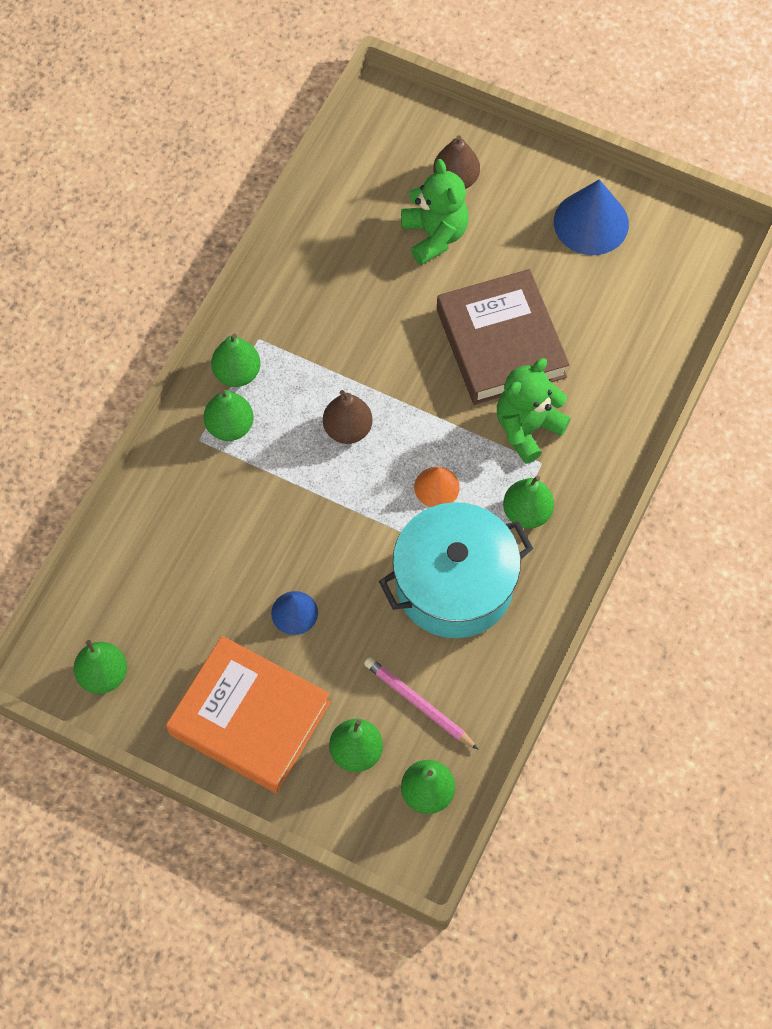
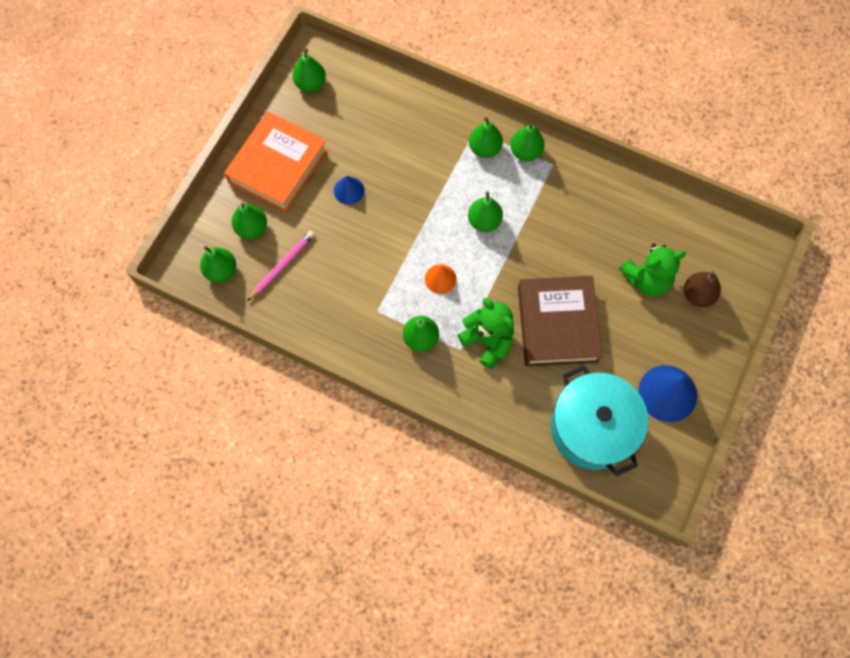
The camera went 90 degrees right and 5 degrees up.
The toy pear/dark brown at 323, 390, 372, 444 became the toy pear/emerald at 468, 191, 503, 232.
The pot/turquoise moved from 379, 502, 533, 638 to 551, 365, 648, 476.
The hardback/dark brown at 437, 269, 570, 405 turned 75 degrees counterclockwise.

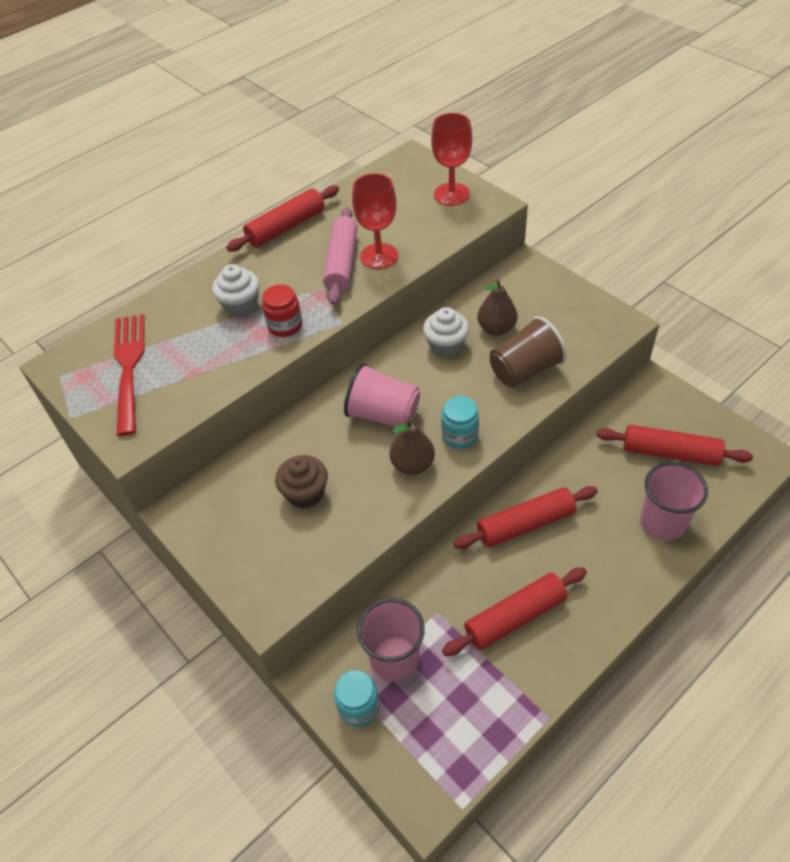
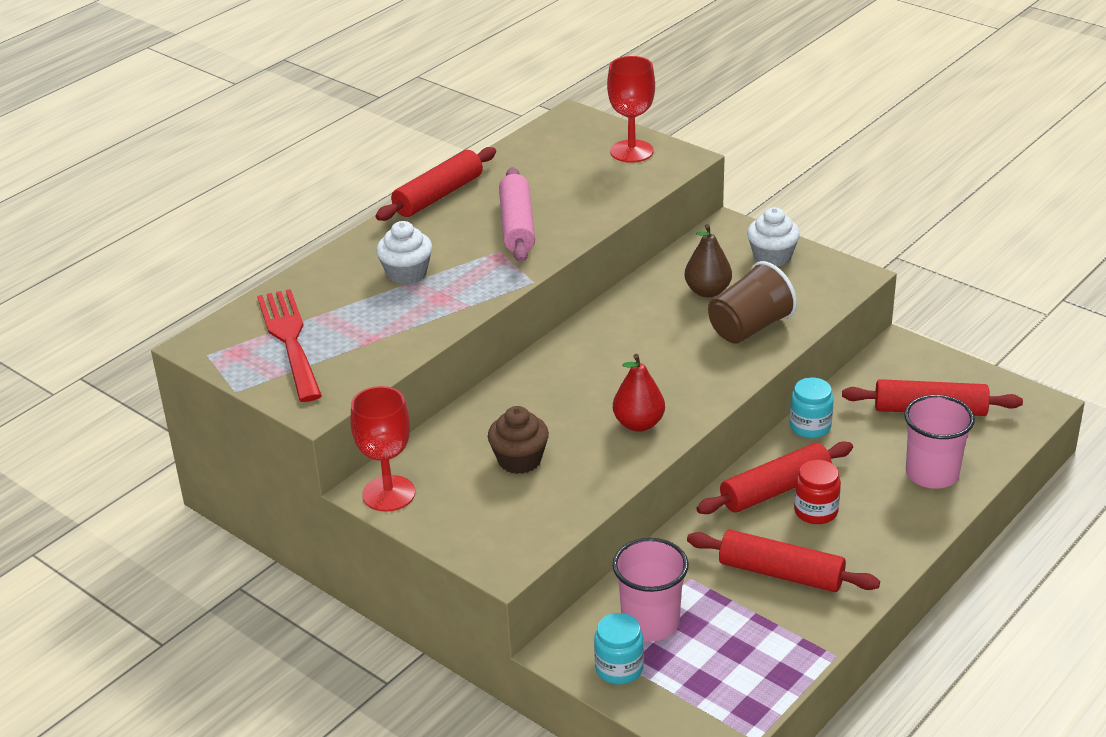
The camera went 10 degrees left and 15 degrees down.
The jar/crimson moved from 262, 285, 302, 337 to 794, 460, 841, 524.
The tumbler/pink at 344, 363, 420, 427 disappeared.
The wine glass/crimson moved from 352, 173, 398, 269 to 350, 386, 415, 512.
The toy pear/dark brown at 390, 418, 435, 475 became the toy pear/crimson at 613, 354, 665, 432.
The muffin/white moved from 423, 307, 469, 357 to 747, 207, 800, 267.
The jar/turquoise moved from 441, 396, 479, 449 to 790, 377, 834, 438.
The rolling pin/crimson at 442, 567, 587, 656 turned 60 degrees clockwise.

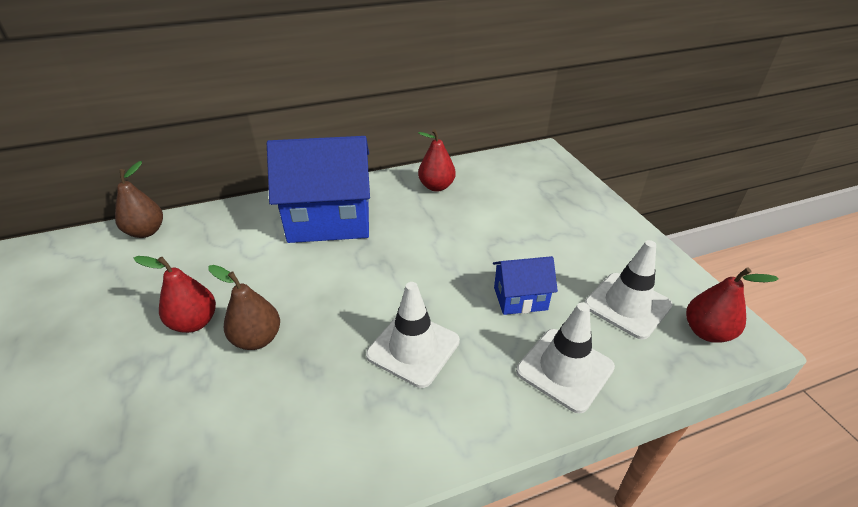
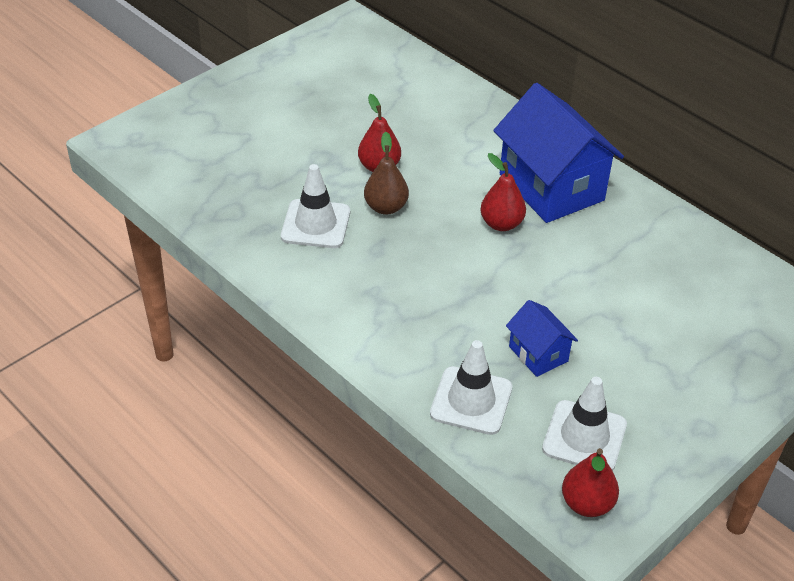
The camera went 65 degrees right and 5 degrees up.
The toy pear/dark brown at 115, 161, 163, 238 disappeared.
The safety cone/white moved from 366, 282, 460, 388 to 281, 164, 350, 248.
The toy pear/crimson moved from 418, 129, 456, 192 to 480, 153, 526, 231.

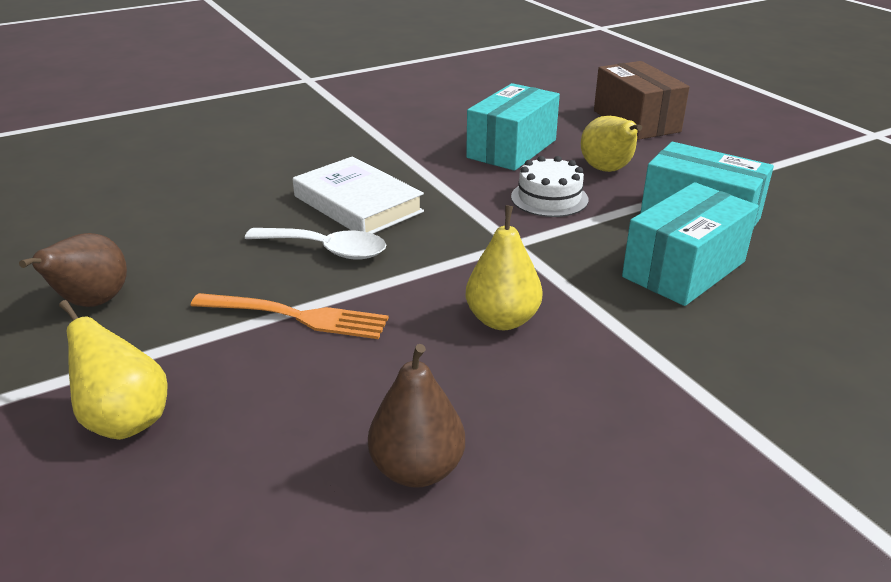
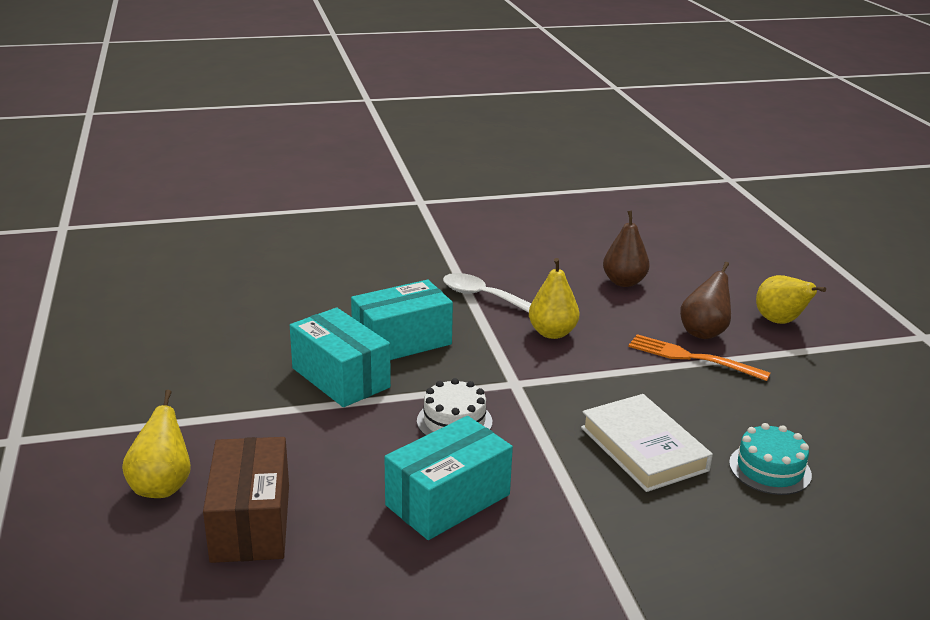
The camera went 165 degrees left and 5 degrees down.
The toy pear/dark brown moved from 19, 233, 127, 307 to 680, 262, 731, 339.
The spoon/white moved from 245, 228, 386, 260 to 443, 273, 531, 313.
The toy pear/bright yellow moved from 581, 116, 642, 172 to 122, 390, 191, 498.
The cake/turquoise at 729, 423, 812, 495 appeared.

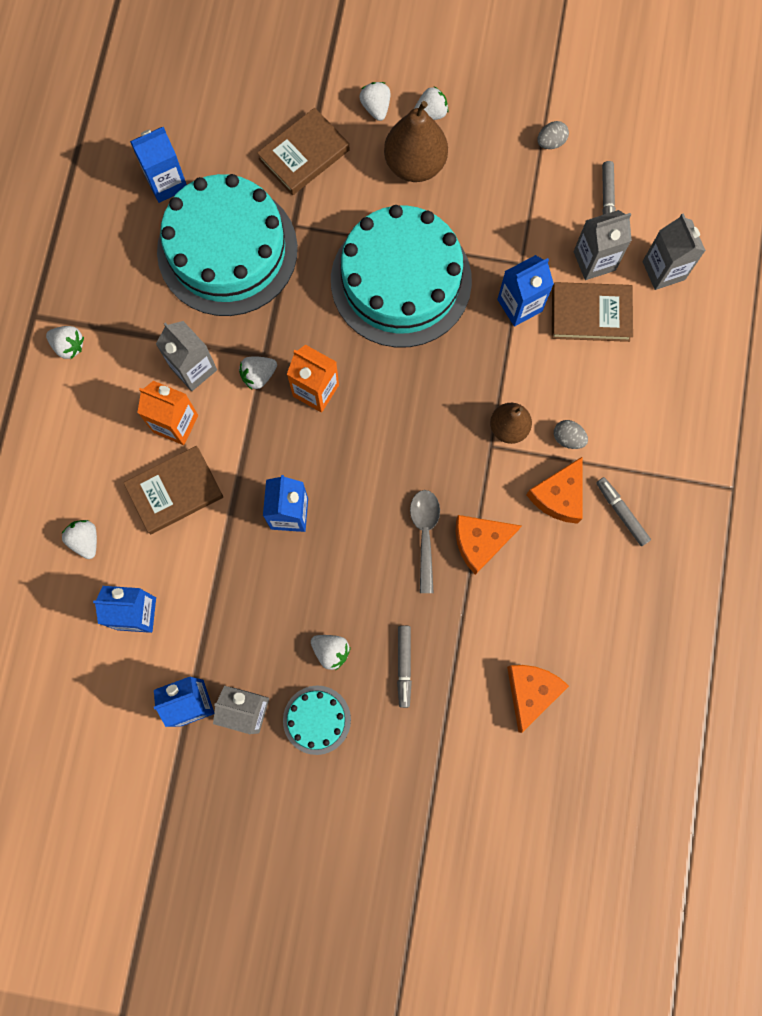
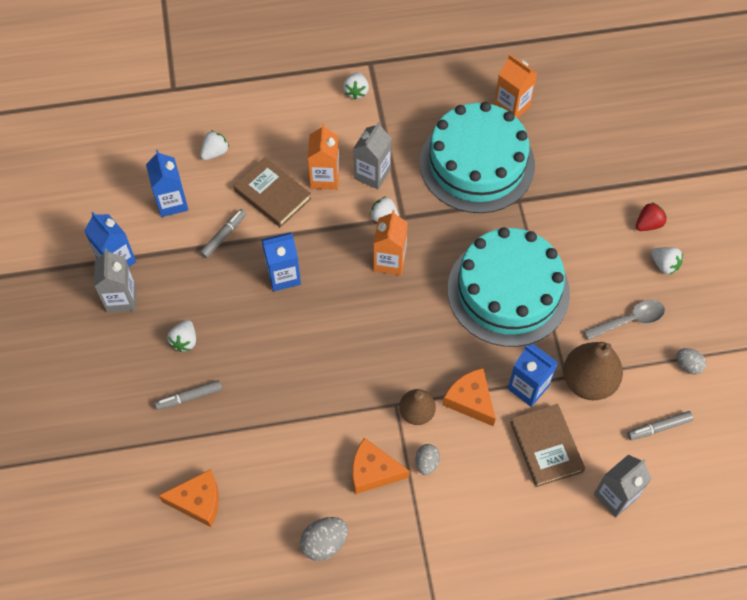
The camera went 70 degrees right and 15 degrees down.
The carton/cobalt at 130, 127, 187, 203 became the carton/orange-coloured at 494, 54, 538, 118.
The hardback/dark brown at 257, 108, 350, 195 disappeared.
The cake/turquoise at 283, 686, 351, 755 disappeared.
The toy strawberry/white at 359, 82, 390, 121 became the toy strawberry/crimson at 636, 202, 667, 231.
The toy pear/dark brown moved from 384, 101, 448, 182 to 563, 342, 623, 400.
The spoon/ash-grey moved from 410, 490, 440, 593 to 583, 300, 665, 340.
The cheese wedge/orange-coloured moved from 455, 515, 521, 575 to 443, 368, 496, 427.
The carton/ash-grey at 573, 210, 632, 280 disappeared.
The marker pen/ash-grey moved from 596, 477, 651, 546 to 200, 209, 246, 258.
The egg shape/ash-grey at 300, 517, 348, 561 appeared.

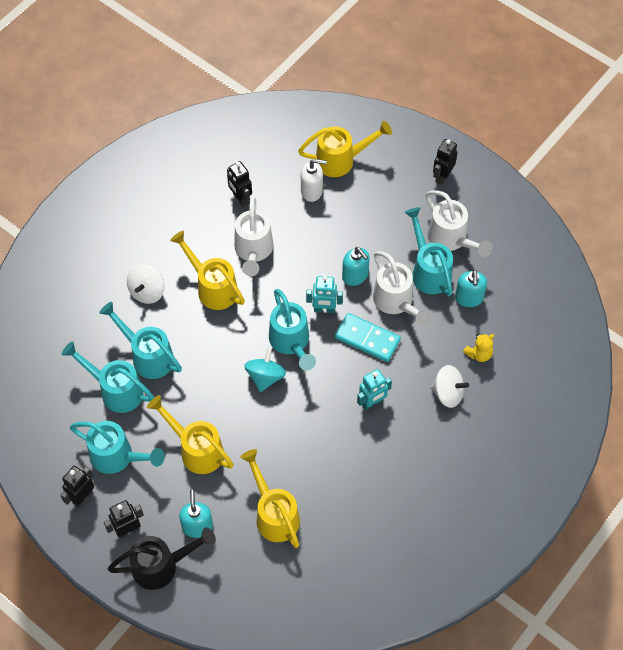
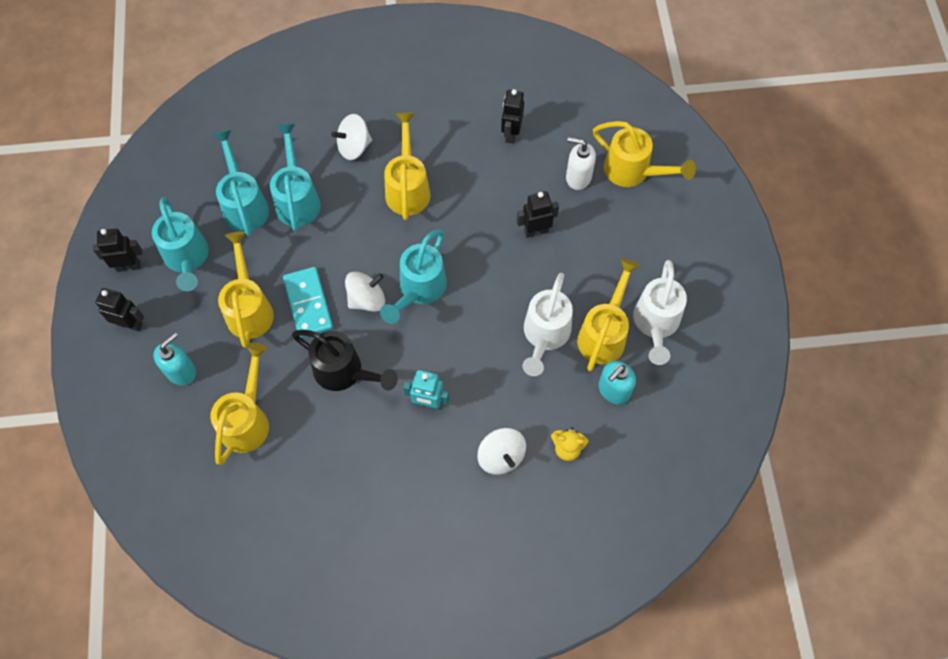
The camera went 45 degrees right and 5 degrees up.
The watering pot/black moved from 108, 527, 216, 590 to 292, 330, 398, 391.
The watering pot/white at 234, 196, 274, 276 disappeared.
The spinning top/turquoise at 244, 348, 286, 392 became the spinning top/white at 345, 271, 385, 312.
The pump bottle/white at 301, 159, 327, 202 turned 150 degrees clockwise.
The toy robot/turquoise at 306, 276, 343, 313 disappeared.
The domino piece/turquoise moved from 335, 313, 401, 362 to 283, 267, 333, 338.
The pump bottle/turquoise at 342, 247, 370, 286 disappeared.
The watering pot/turquoise at 404, 207, 453, 296 became the watering pot/bright yellow at 577, 258, 640, 371.
The toy robot/black moved from 433, 139, 458, 185 to 517, 191, 559, 238.

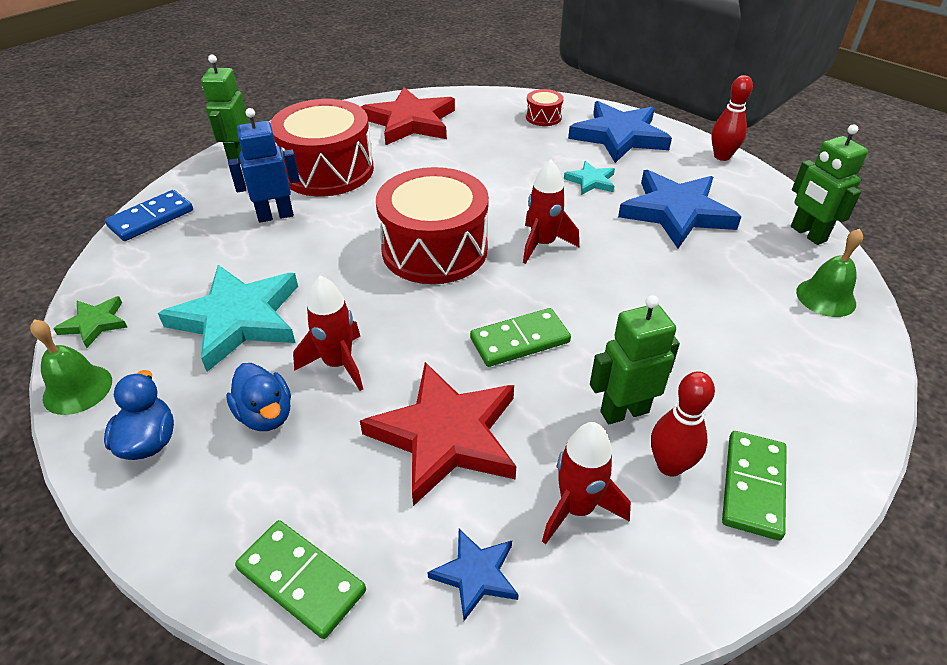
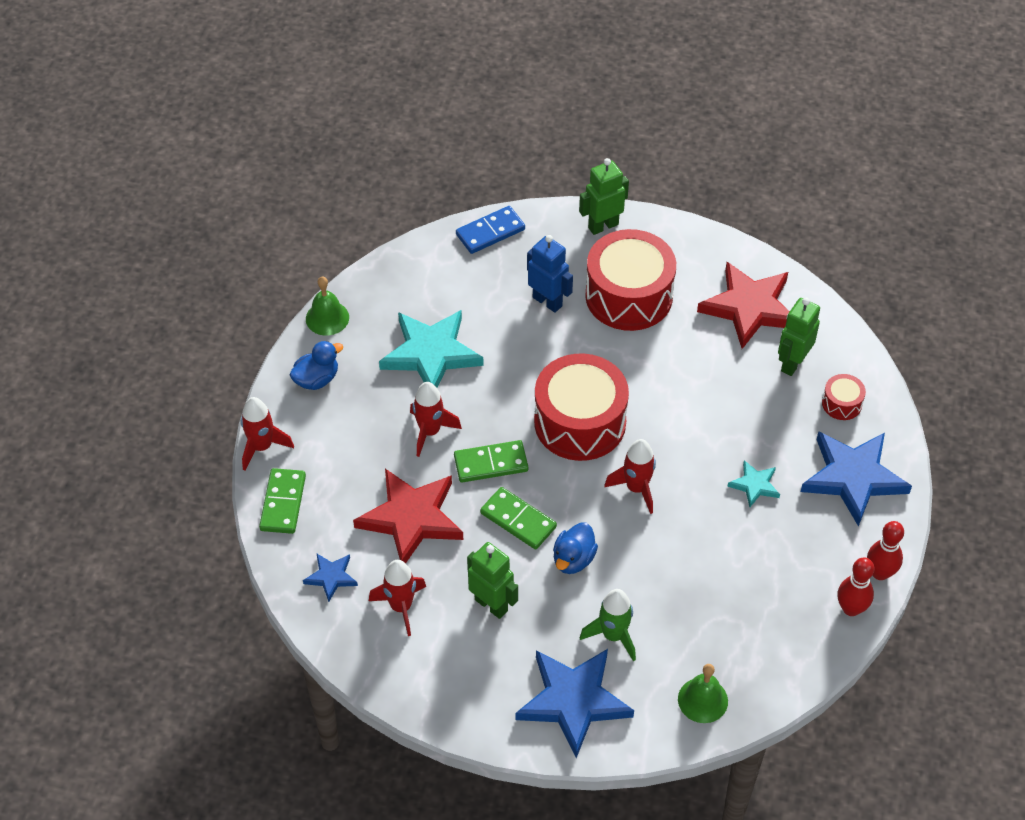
The camera went 60 degrees right and 10 degrees up.
The star/emerald at 53, 296, 128, 348 disappeared.
The domino piece/cobalt at 105, 190, 193, 241 turned 45 degrees counterclockwise.
The duck/cobalt moved from 226, 363, 291, 431 to 553, 522, 598, 574.
The star/cobalt moved from 618, 170, 741, 248 to 515, 649, 634, 758.
The bowling pin/crimson moved from 651, 371, 715, 476 to 838, 557, 875, 616.
The domino piece/emerald moved from 722, 431, 787, 540 to 454, 440, 528, 483.
The toy robot/emerald moved from 791, 124, 868, 245 to 778, 298, 820, 376.
The toy rocket/crimson at 241, 397, 294, 471 appeared.
The toy rocket/emerald at 580, 589, 636, 661 appeared.

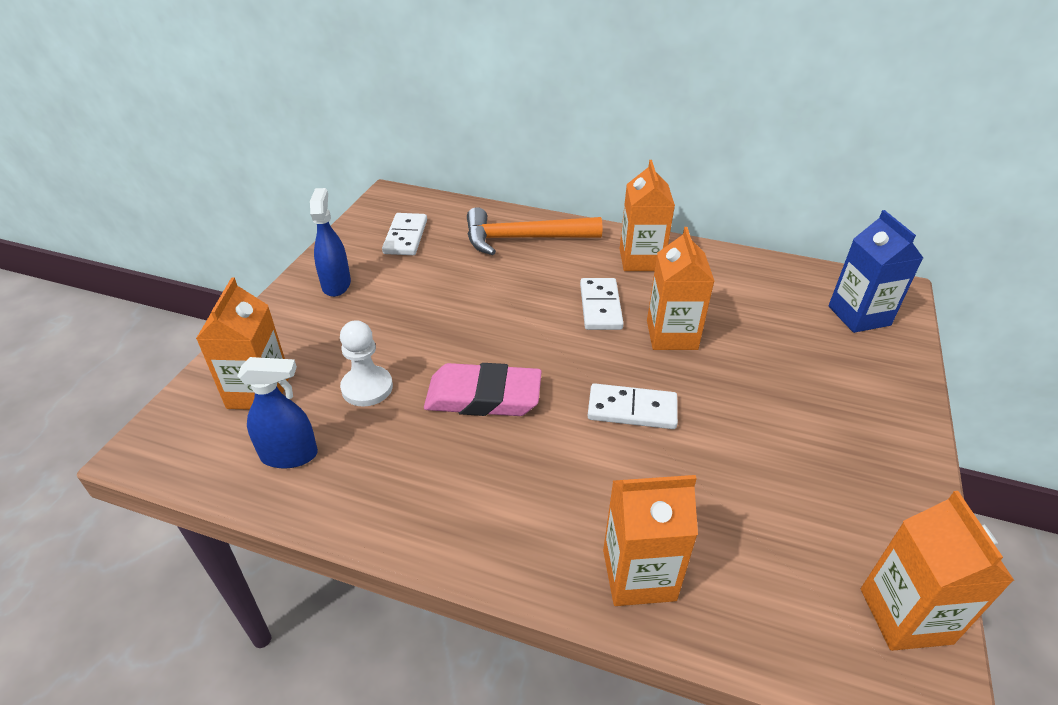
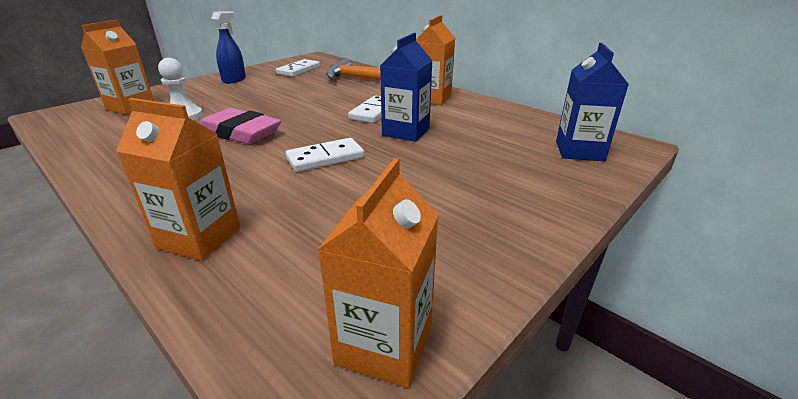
The camera went 25 degrees right and 10 degrees down.
The spray bottle/cobalt at 237, 357, 318, 468 disappeared.
The domino piece/white at 588, 383, 678, 429 turned 60 degrees counterclockwise.
The carton/orange-coloured at 647, 227, 715, 350 became the carton/cobalt at 380, 33, 432, 142.

